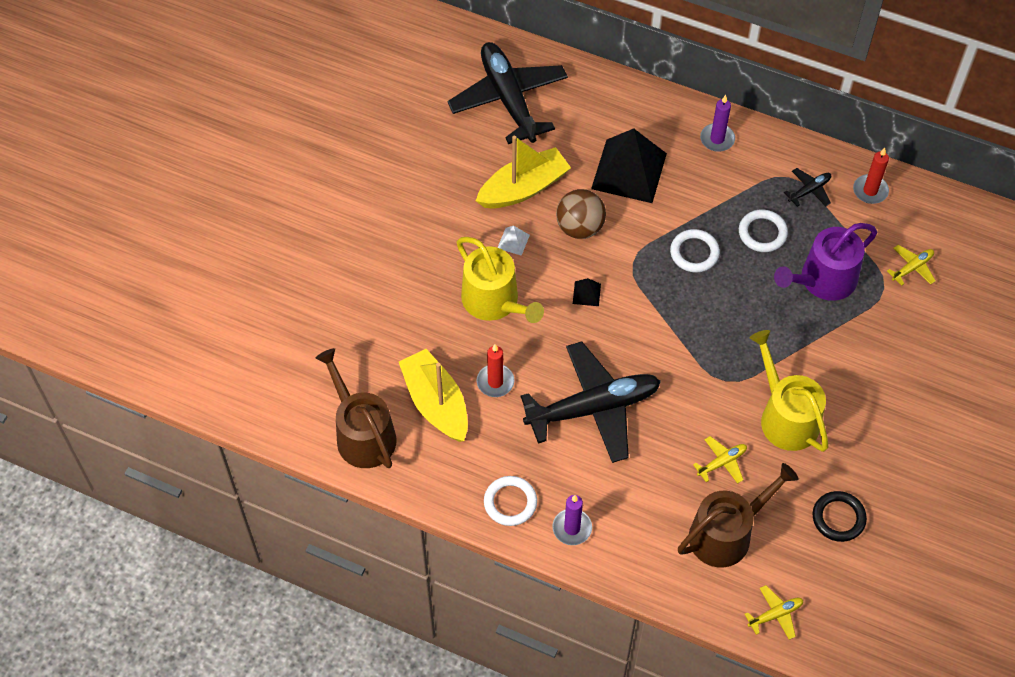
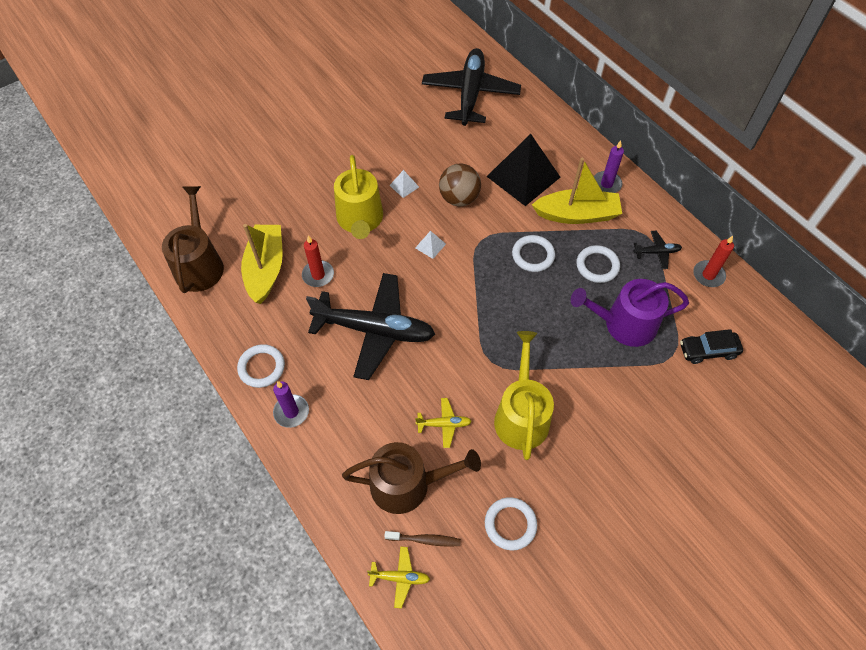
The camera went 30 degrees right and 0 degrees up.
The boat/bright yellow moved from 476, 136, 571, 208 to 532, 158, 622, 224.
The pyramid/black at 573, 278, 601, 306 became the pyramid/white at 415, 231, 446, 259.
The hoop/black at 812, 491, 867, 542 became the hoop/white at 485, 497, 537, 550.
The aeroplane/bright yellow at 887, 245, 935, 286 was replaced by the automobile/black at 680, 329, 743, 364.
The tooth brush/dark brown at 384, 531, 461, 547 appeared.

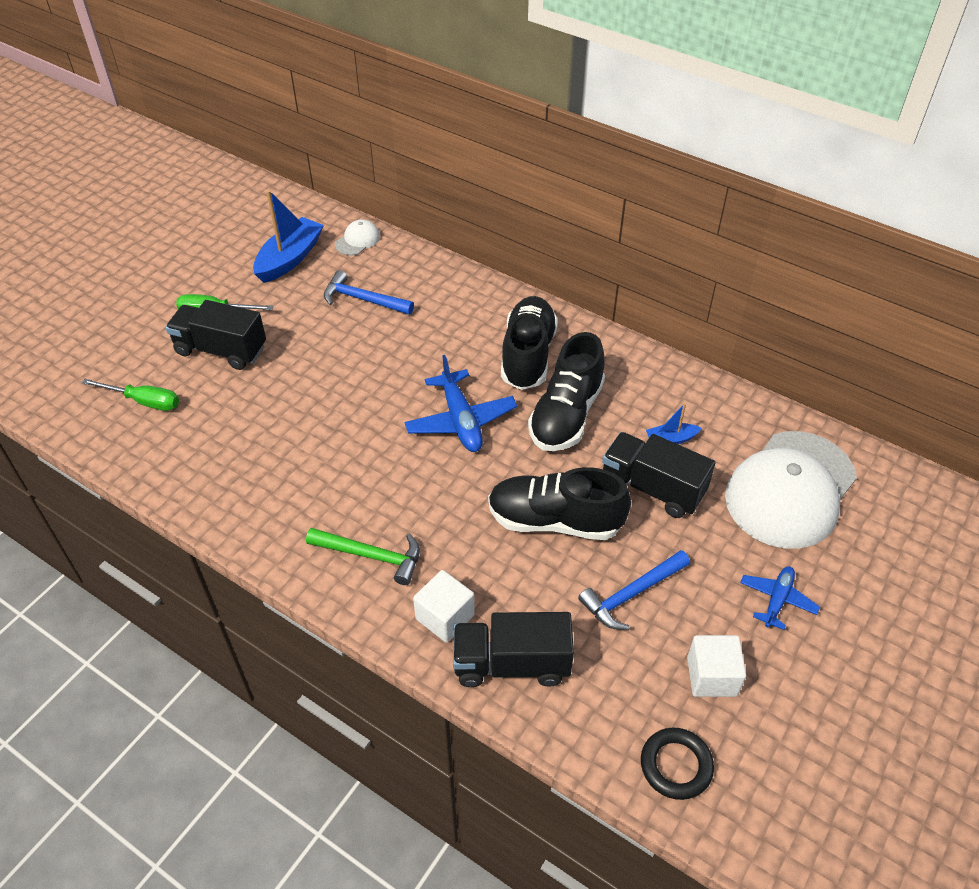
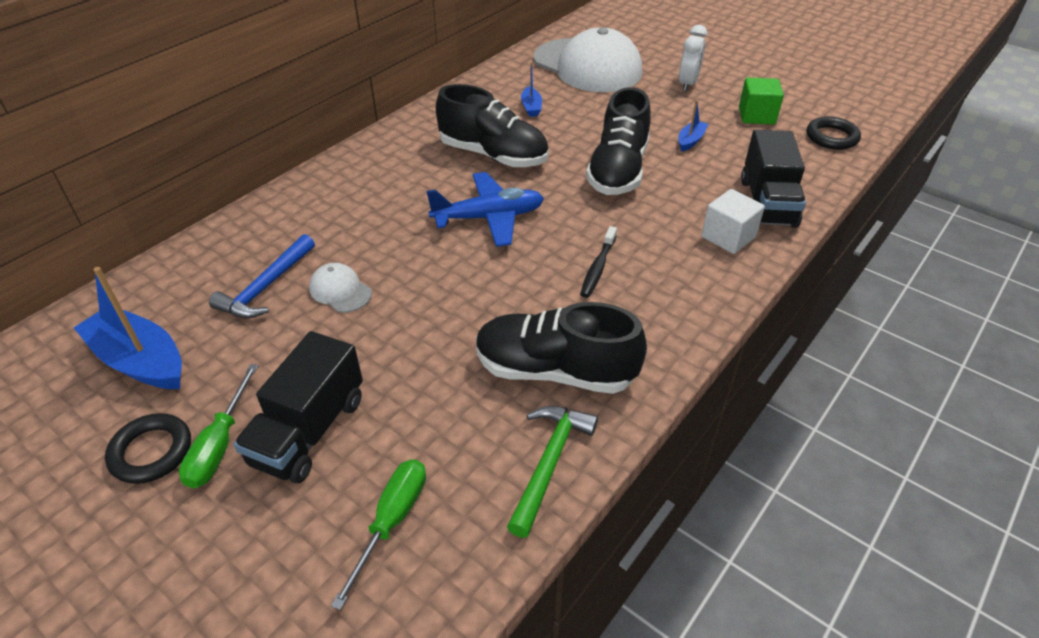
The camera went 85 degrees left and 5 degrees down.
The carpenter's hammer/emerald moved from 306, 528, 420, 585 to 507, 406, 598, 538.
The peaked cap/white moved from 335, 220, 380, 255 to 309, 263, 372, 313.
The shoe/black moved from 501, 296, 558, 390 to 476, 302, 647, 394.
The carpenter's hammer/cobalt at 578, 550, 690, 630 was replaced by the boat/cobalt at 678, 100, 708, 152.
The truck/black at 602, 432, 715, 518 disappeared.
The solid cube/white at 687, 635, 746, 697 became the solid cube/emerald at 739, 77, 784, 125.
The aeroplane/cobalt at 740, 566, 820, 630 was replaced by the bedside clock/white at 679, 25, 707, 91.
The hoop/black at 105, 413, 191, 484 appeared.
The tooth brush/black at 580, 226, 617, 298 appeared.

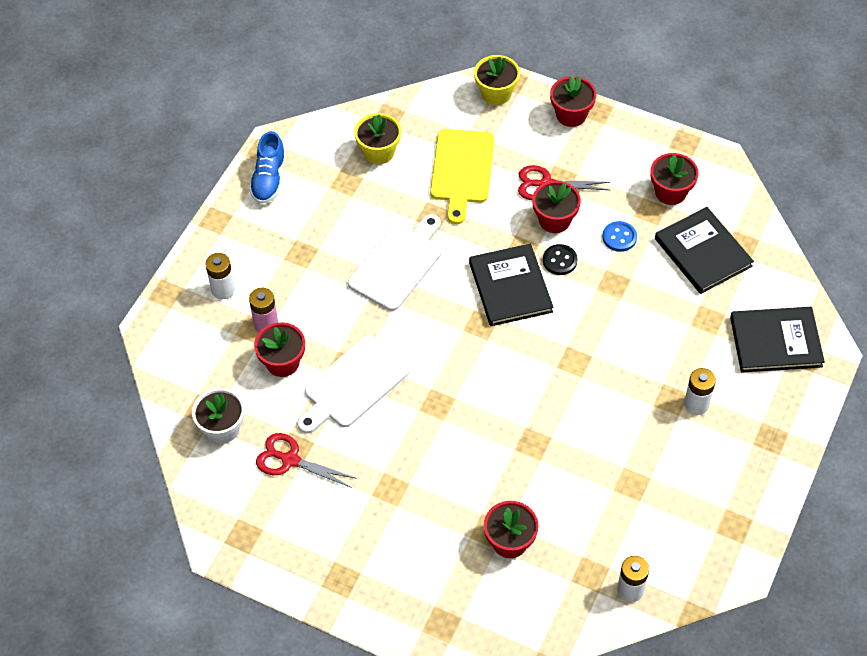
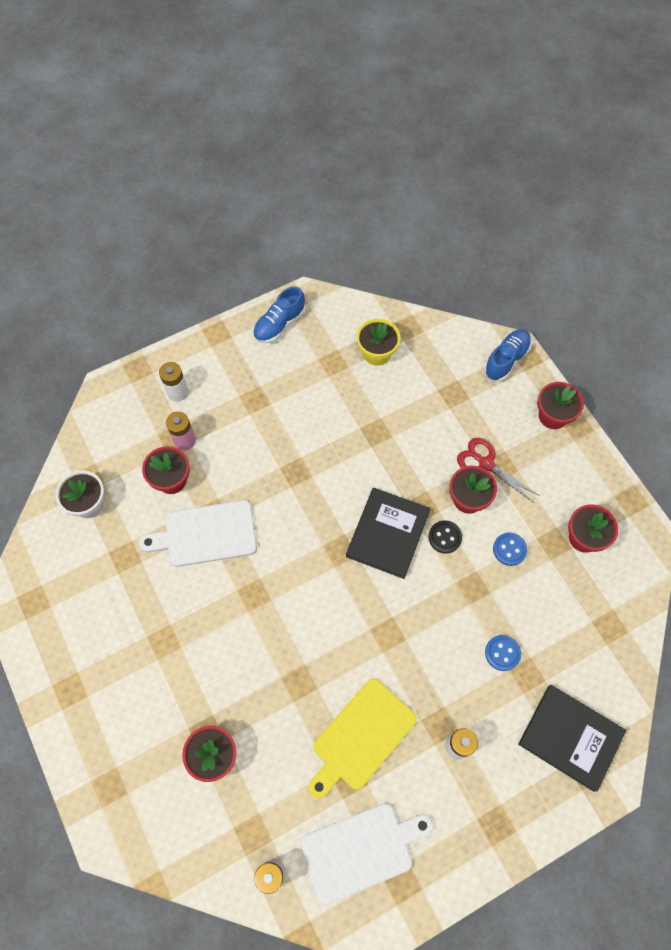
The camera went 35 degrees right and 10 degrees up.
The scissors/crimson at 256, 433, 357, 488 disappeared.
The bread board/white moved from 348, 214, 442, 311 to 300, 803, 434, 905.
The bread board/bright yellow moved from 430, 129, 494, 224 to 308, 679, 417, 799.
The plant pot/bright yellow at 474, 55, 520, 105 was replaced by the shoe/cobalt at 484, 329, 532, 382.
The hardback/black at 655, 207, 754, 294 disappeared.
The button/cobalt at 485, 635, 521, 671 appeared.

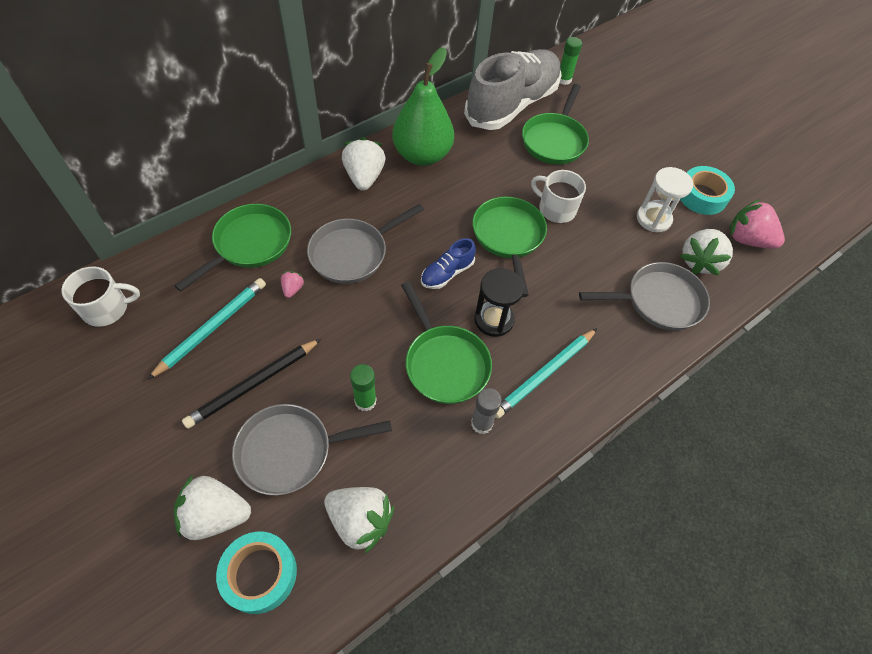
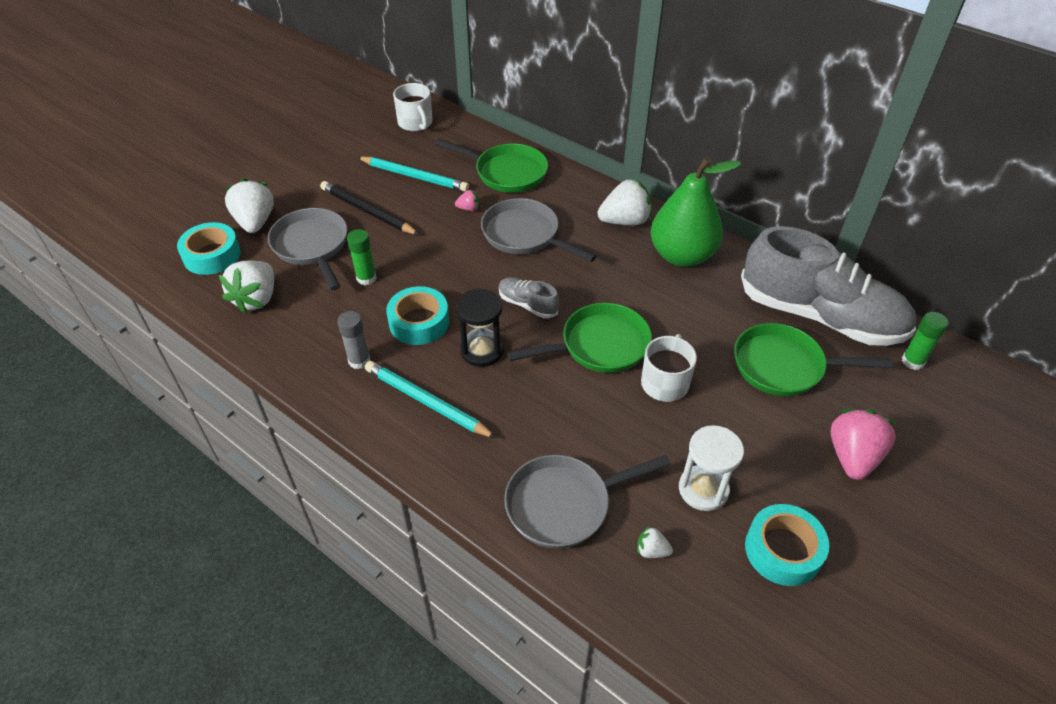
The camera went 80 degrees right and 10 degrees down.
The frying pan/emerald at 401, 281, 492, 404 was replaced by the roll of tape/turquoise at 386, 286, 449, 345.
The shoe/cobalt at 421, 238, 476, 289 became the shoe/ash-grey at 499, 277, 559, 318.
The frying pan/ash-grey at 579, 262, 710, 331 turned 90 degrees clockwise.
The toy strawberry/white at 680, 229, 733, 275 changed to 0.47 times the size.
The toy strawberry/pink moved from 729, 199, 785, 249 to 830, 409, 897, 480.

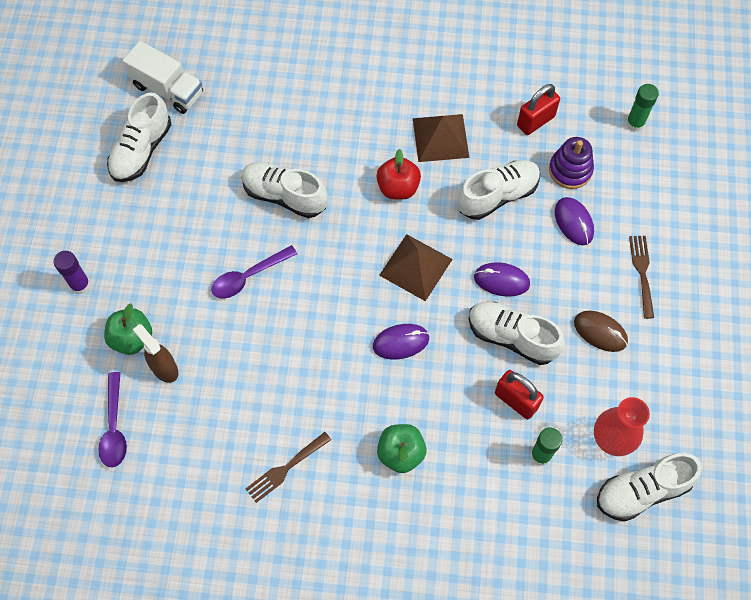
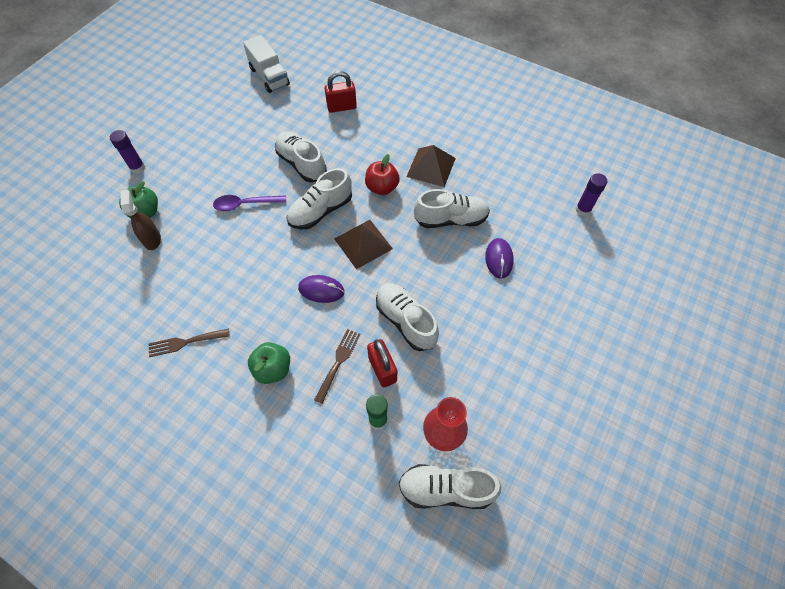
The camera went 25 degrees right and 5 degrees down.
The spoon/purple at 98, 372, 127, 468 disappeared.
The shoe/white moved from 107, 92, 171, 182 to 286, 168, 352, 230.
The PC mouse/purple at 474, 262, 530, 297 disappeared.
The small lock/crimson moved from 517, 84, 560, 135 to 325, 71, 357, 113.
The stacking rings/purple at 549, 137, 594, 189 disappeared.
The PC mouse/dark brown at 574, 311, 628, 352 disappeared.
The glue/emerald at 626, 84, 659, 132 became the glue/purple at 576, 173, 607, 216.
The table fork/dark brown moved from 629, 236, 654, 319 to 314, 329, 361, 404.

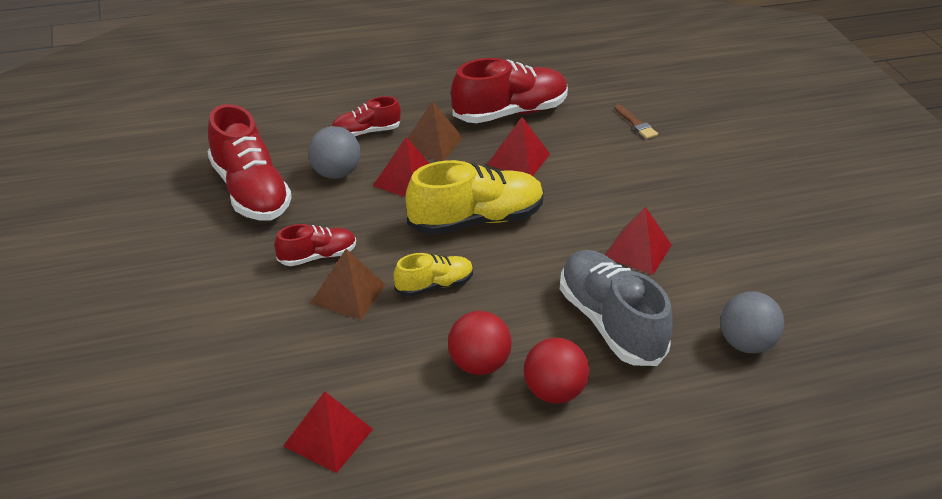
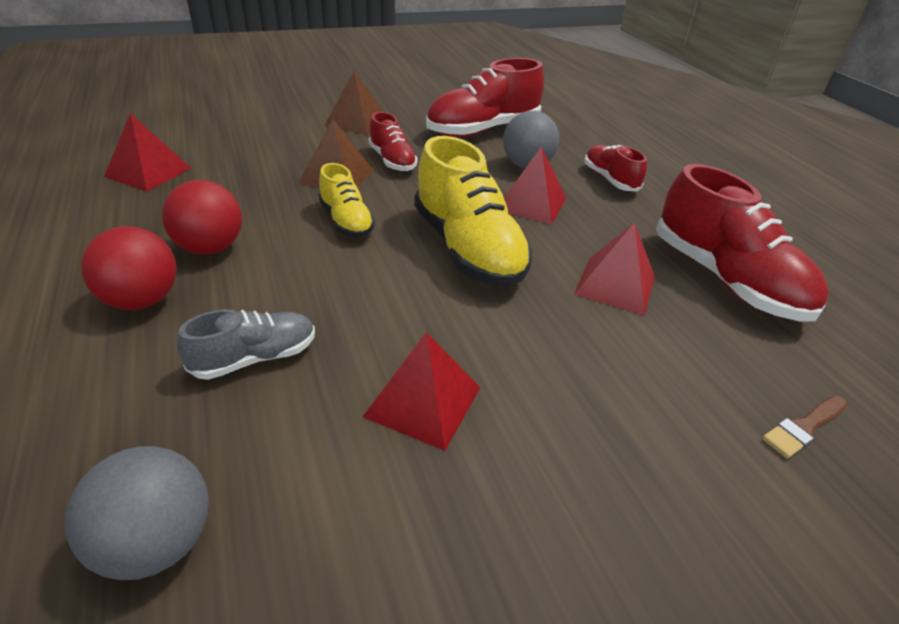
The camera went 85 degrees right and 0 degrees up.
The pyramid/dark brown moved from 408, 101, 463, 161 to 324, 71, 383, 135.
The shoe/ash-grey at 560, 250, 673, 366 changed to 0.54 times the size.

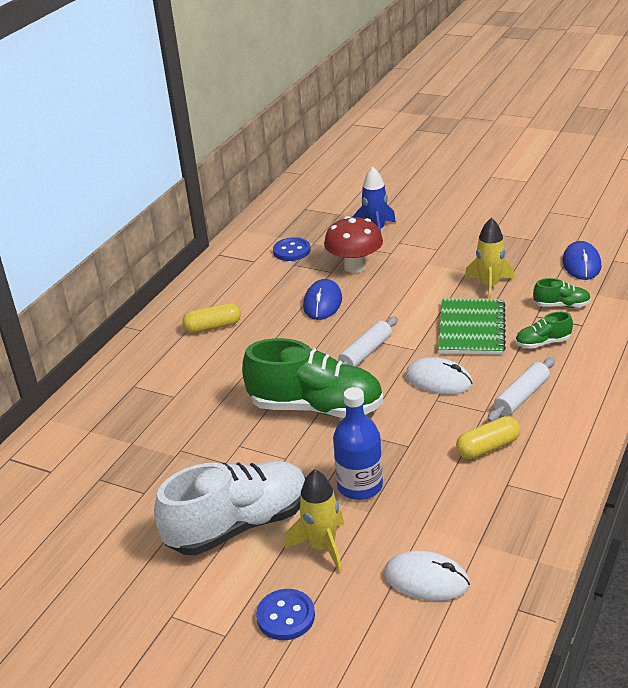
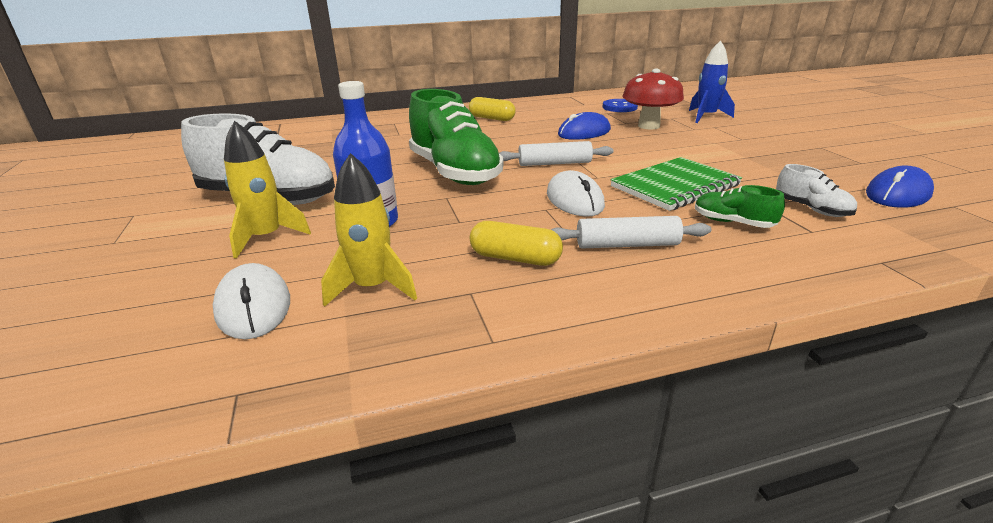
The camera went 45 degrees right and 5 degrees down.
The button/cobalt at 256, 589, 315, 640 disappeared.
The toy rocket/bright yellow moved from 464, 217, 515, 299 to 321, 153, 417, 307.
The shoe/emerald at 533, 278, 591, 308 became the shoe/white at 776, 164, 857, 217.

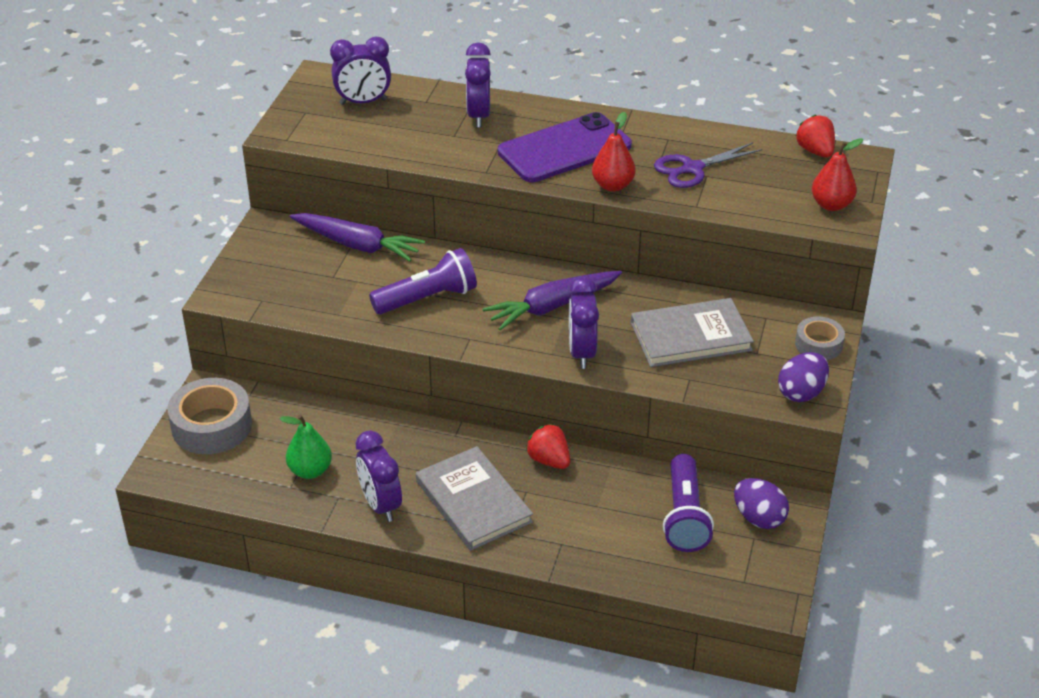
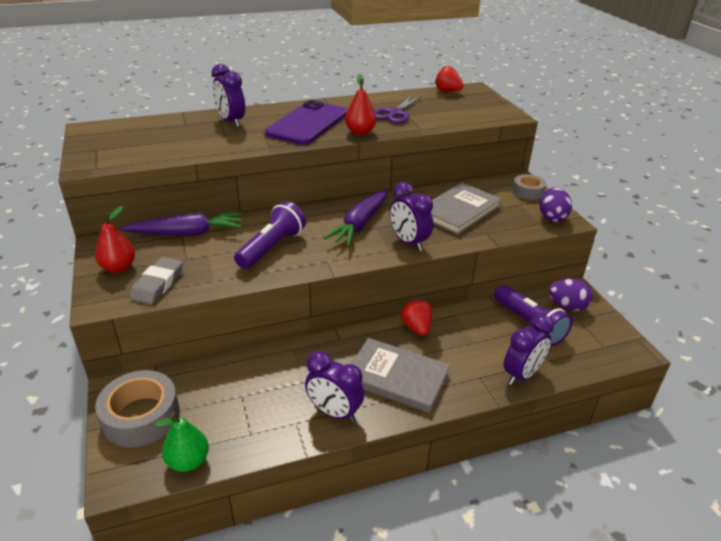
The camera went 35 degrees left and 5 degrees down.
The toy pear/emerald moved from 280, 415, 332, 479 to 155, 412, 209, 472.
The bedside clock/purple moved from 330, 37, 391, 105 to 503, 315, 554, 385.
The toy strawberry/crimson at 526, 424, 570, 469 turned 60 degrees clockwise.
The toy pear/crimson moved from 812, 138, 863, 211 to 95, 206, 135, 273.
The gum eraser/ash-grey at 130, 257, 183, 305 appeared.

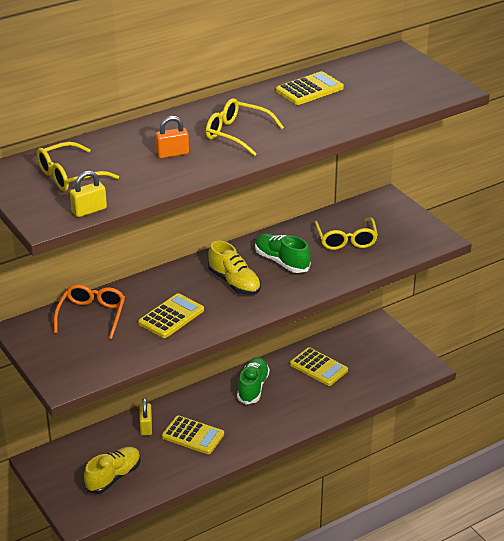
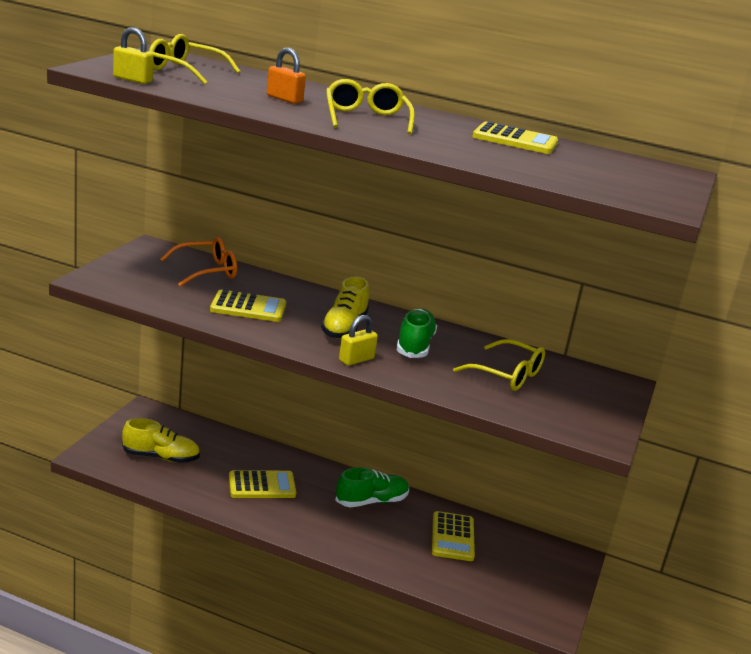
The camera went 50 degrees right and 10 degrees down.
The small lock/bright yellow moved from 139, 398, 152, 436 to 339, 315, 378, 366.
The adding machine/bright yellow at 162, 415, 224, 454 turned 90 degrees counterclockwise.
The eyeglasses/bright yellow at 314, 217, 378, 250 turned 105 degrees counterclockwise.

